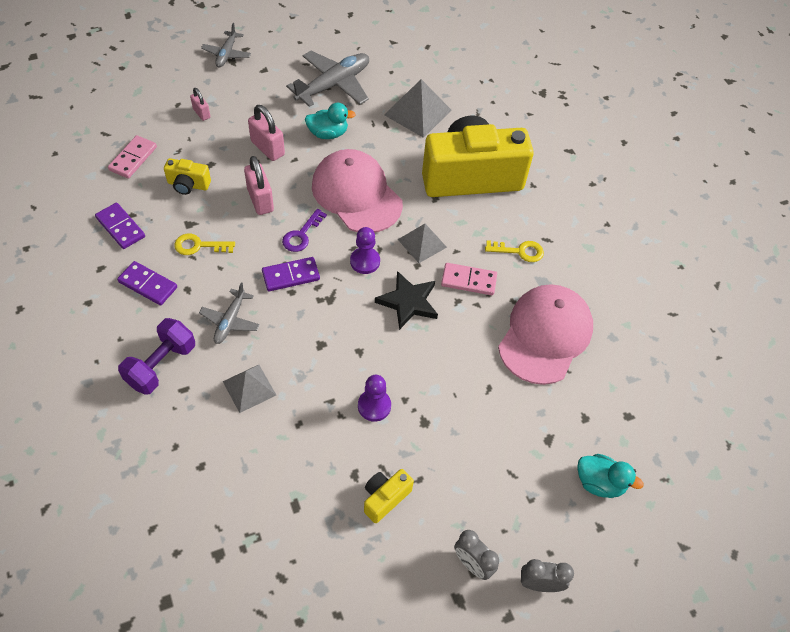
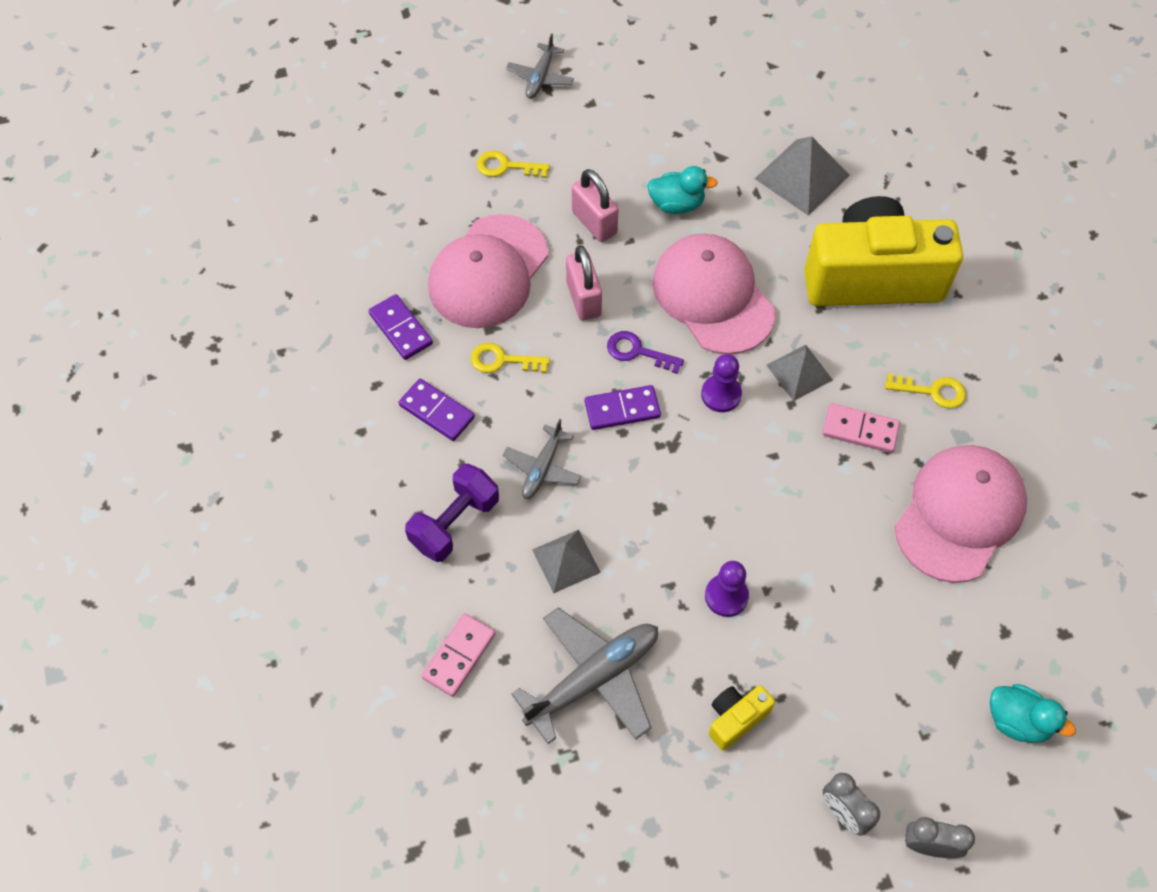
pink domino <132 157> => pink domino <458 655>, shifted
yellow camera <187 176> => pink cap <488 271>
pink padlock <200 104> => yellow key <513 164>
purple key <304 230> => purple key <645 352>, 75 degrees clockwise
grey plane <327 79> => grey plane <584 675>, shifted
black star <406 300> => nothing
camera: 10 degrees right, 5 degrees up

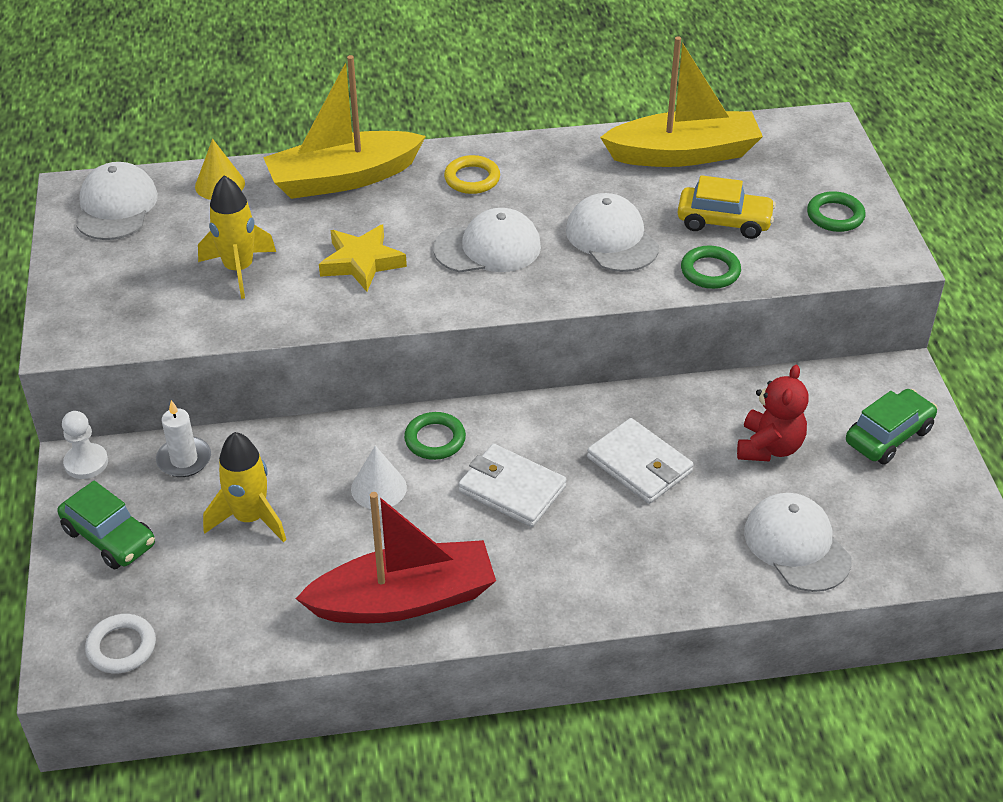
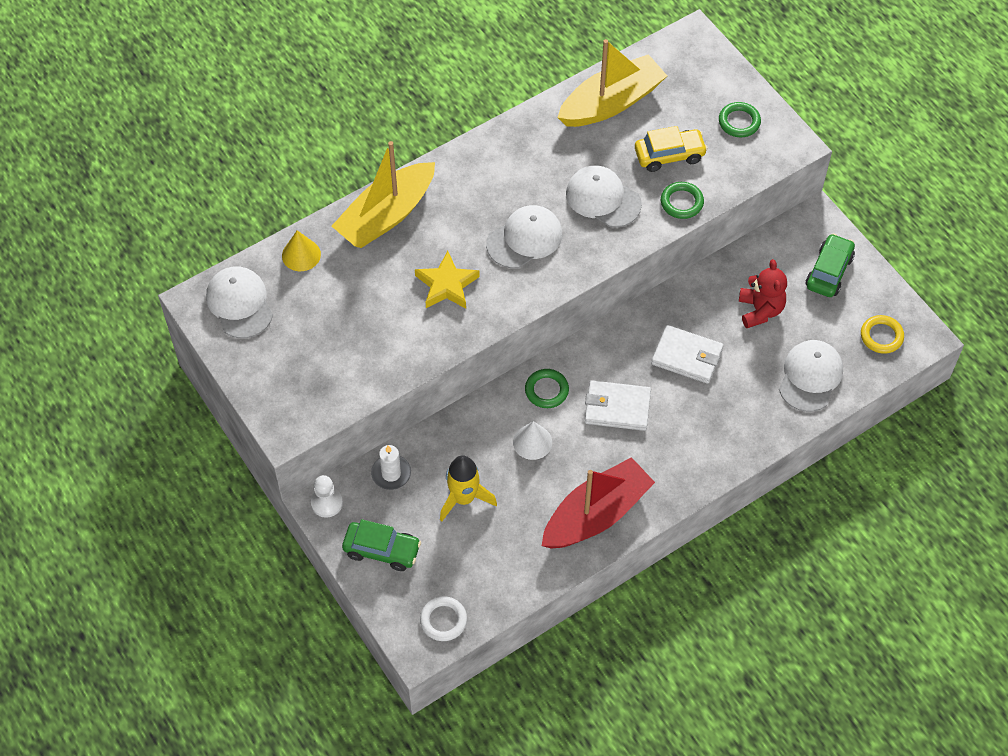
yellow rocket <237 237> => nothing
yellow ring <472 174> => yellow ring <882 334>, shifted
white cap <798 542> => white cap <811 376>, 75 degrees clockwise
camera: 25 degrees left, 15 degrees up

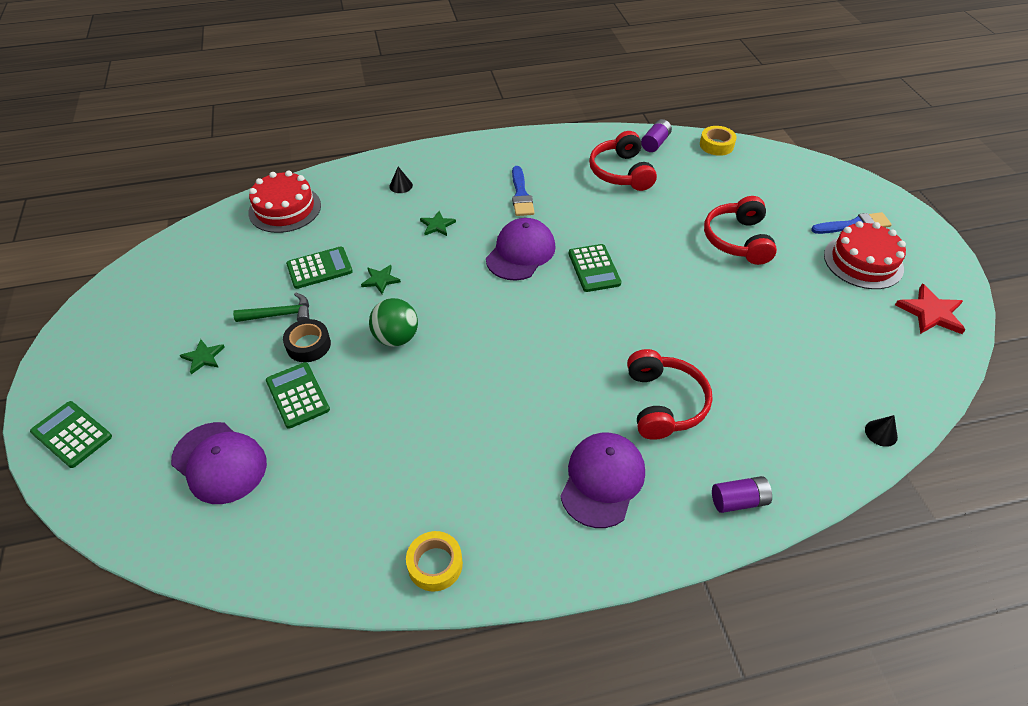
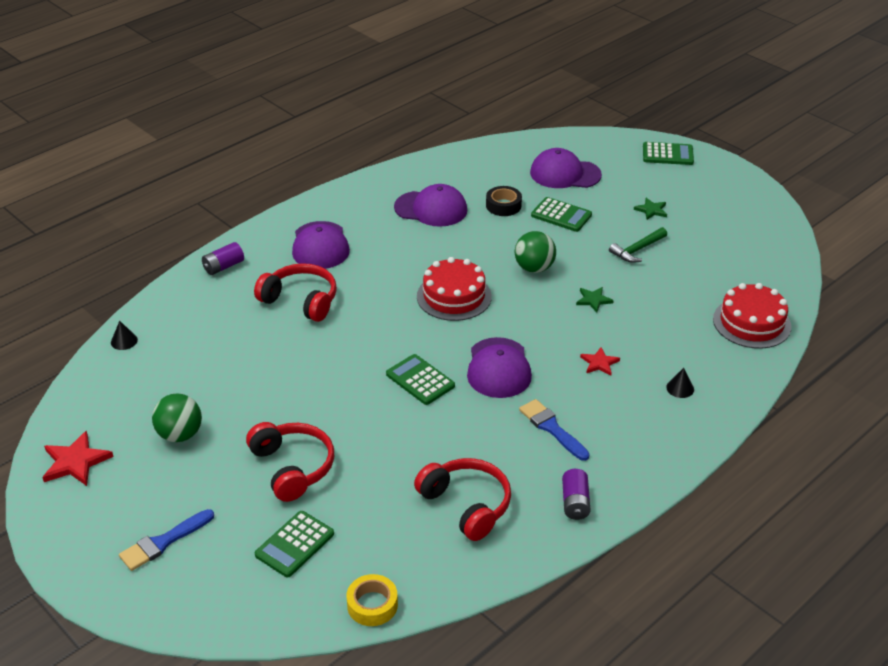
black tape <307 340> => black tape <504 201>, shifted
green calculator <319 267> => green calculator <294 544>, shifted
yellow tape <434 561> => nothing
green star <438 223> => red star <600 361>
red headphones <670 394> => red headphones <295 292>, 150 degrees clockwise
purple battery <656 135> => purple battery <576 494>, shifted
red cake <865 255> => red cake <454 289>, shifted
nothing => green ball <177 417>
nothing => purple cap <430 205>
camera: 150 degrees right, 10 degrees down

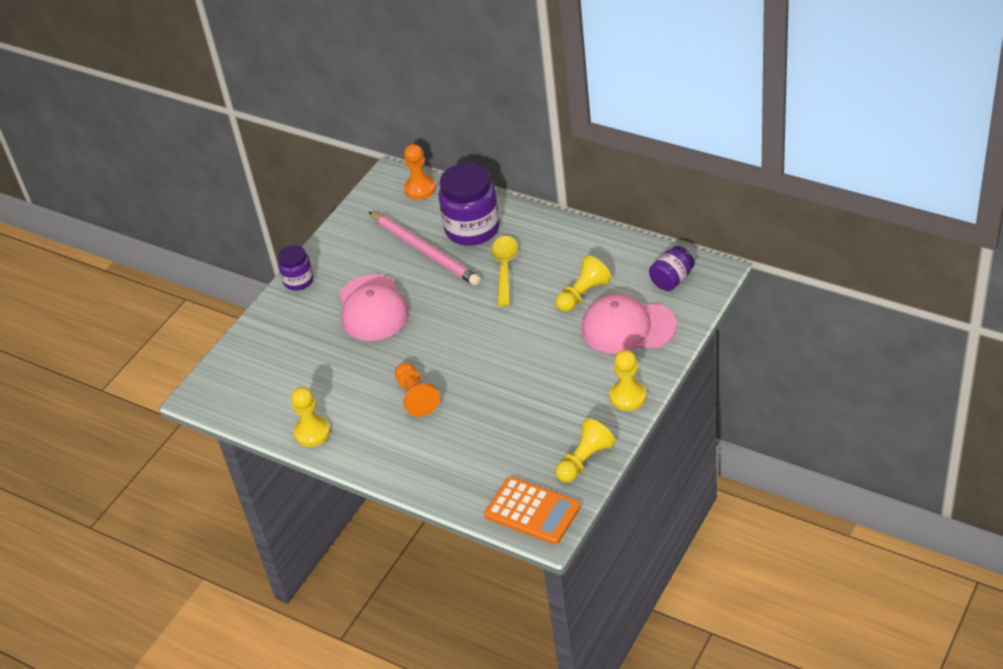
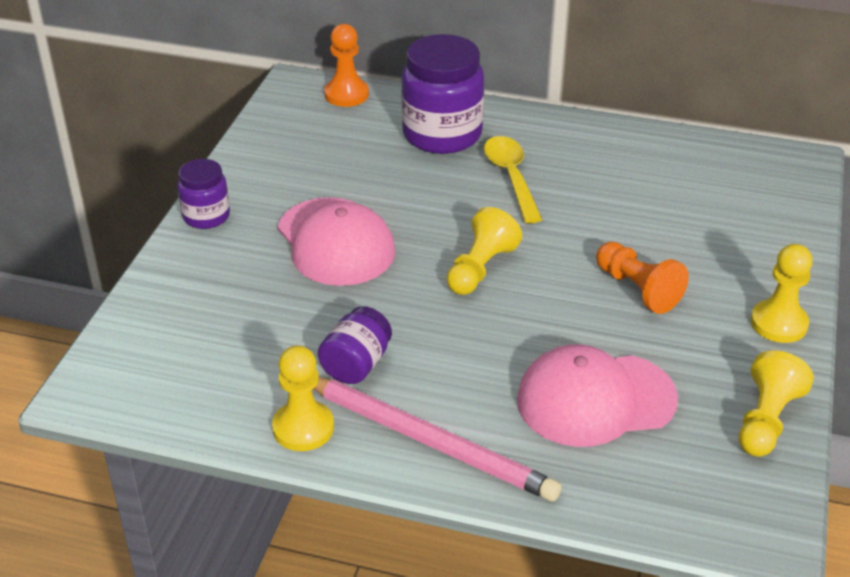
pink pencil <425 249> => pink pencil <437 439>, shifted
orange pawn <417 389> => orange pawn <642 277>, shifted
orange calculator <532 511> => nothing
yellow pawn <583 284> => yellow pawn <484 251>, shifted
pink cap <629 324> => pink cap <597 395>, shifted
purple jar <672 268> => purple jar <355 345>, shifted
camera: 20 degrees left, 5 degrees down

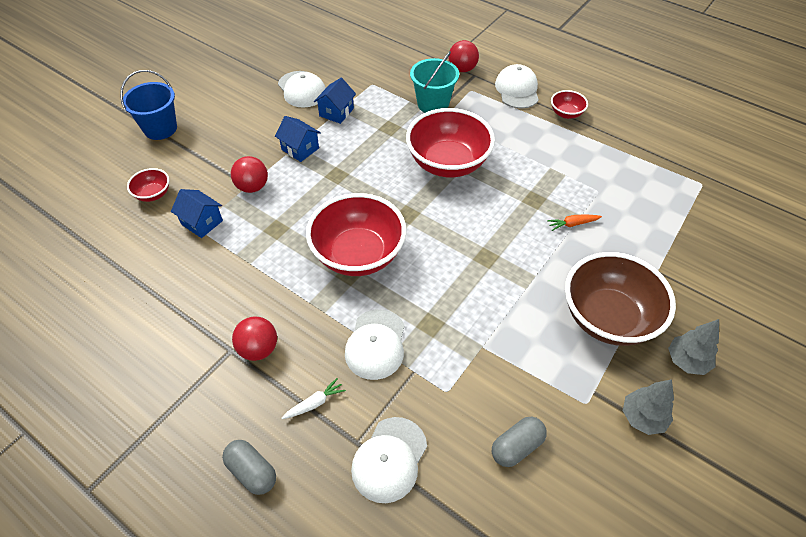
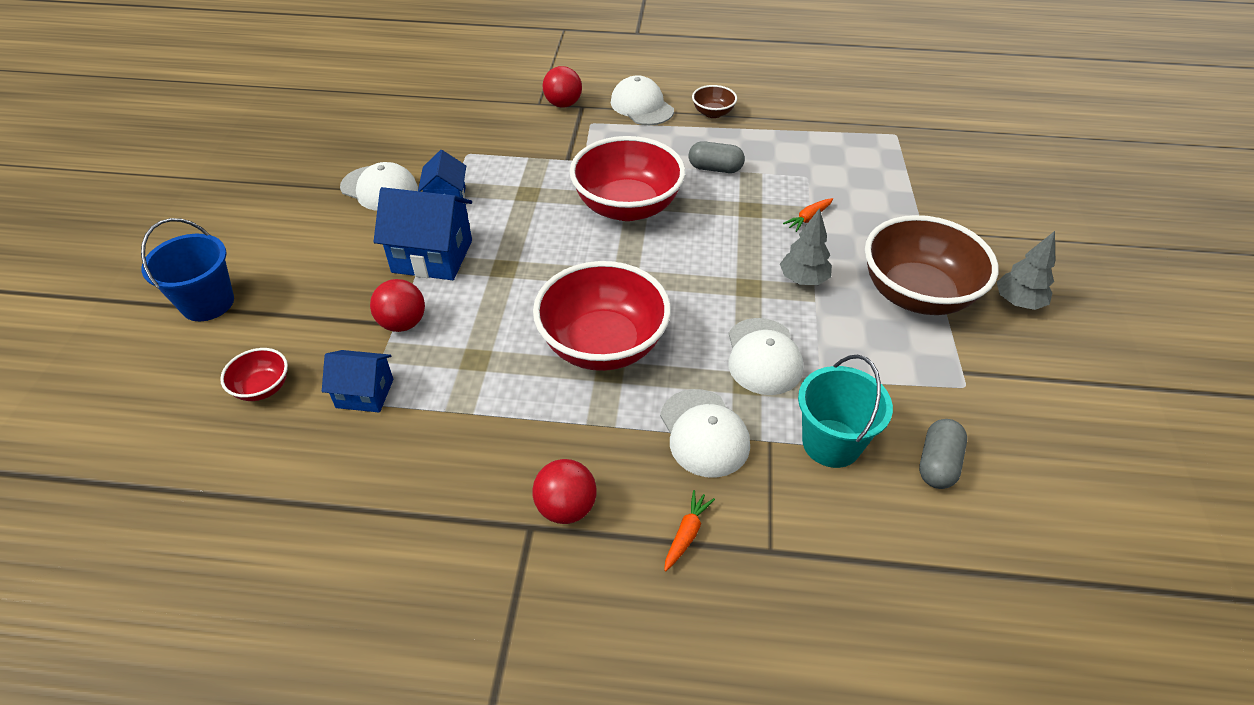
grey capsule <249 467> => grey capsule <717 157>, shifted
blue house <298 139> => blue house <423 233>, x1.65
white carrot <314 398> => orange carrot <689 530>
white cap <389 460> => white cap <766 356>, shifted
turquoise bucket <434 82> => turquoise bucket <845 411>, shifted
red bowl <569 104> => brown bowl <714 101>
grey tree <648 407> => grey tree <806 246>, shifted
camera: 30 degrees left, 5 degrees down

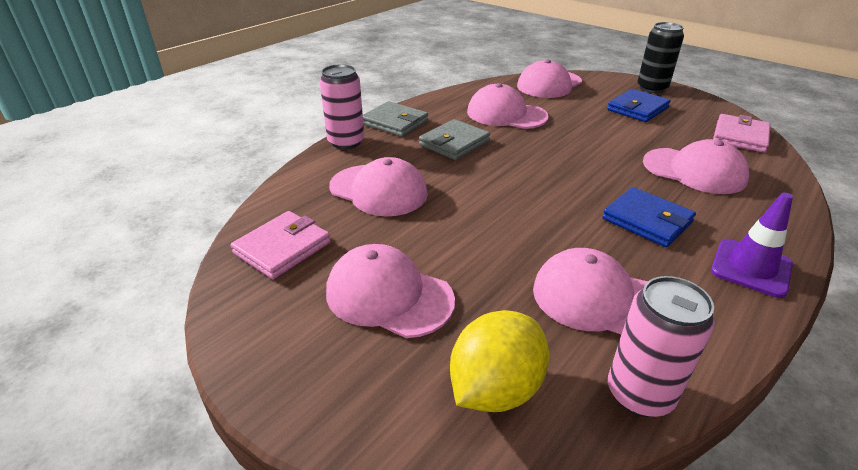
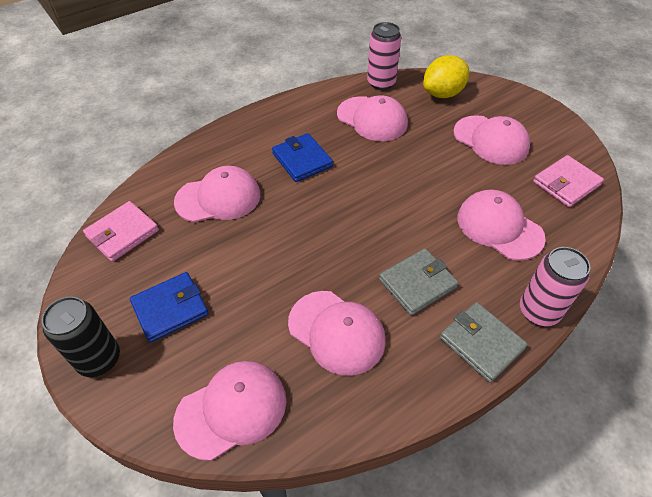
pink cap <696 166> => pink cap <217 194>, 120 degrees clockwise
purple traffic cone <752 245> => nothing
camera: 165 degrees left, 15 degrees up

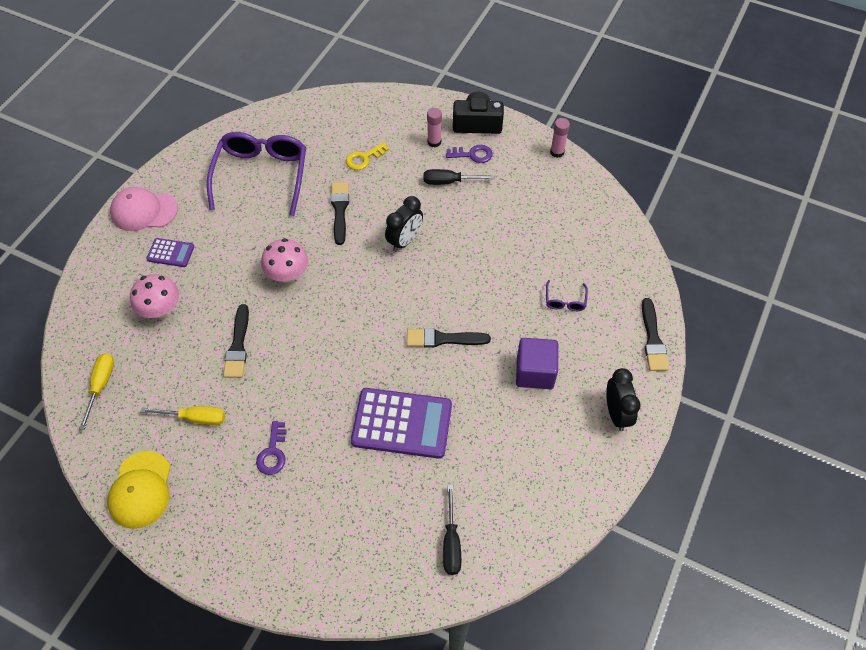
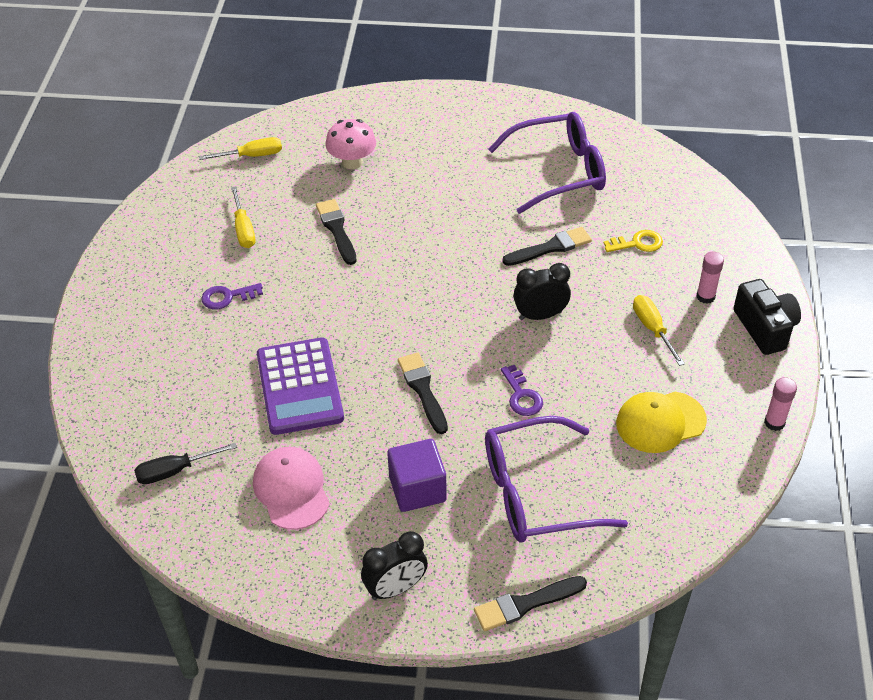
yellow cap <139 490> => yellow cap <661 422>, shifted
pink cap <144 209> => pink cap <291 488>, shifted
purple calculator <170 252> => nothing
black brush <236 341> => black brush <336 232>, 90 degrees clockwise
pink mushroom <284 260> => nothing
yellow key <367 156> => yellow key <633 241>, 135 degrees clockwise
black clock <404 224> => black clock <542 291>, 150 degrees clockwise
black screwdriver <459 177> => yellow screwdriver <659 330>
purple key <469 154> => purple key <522 390>, shifted
purple glasses <567 295> => purple glasses <556 479>, x2.44
camera: 70 degrees right, 10 degrees down

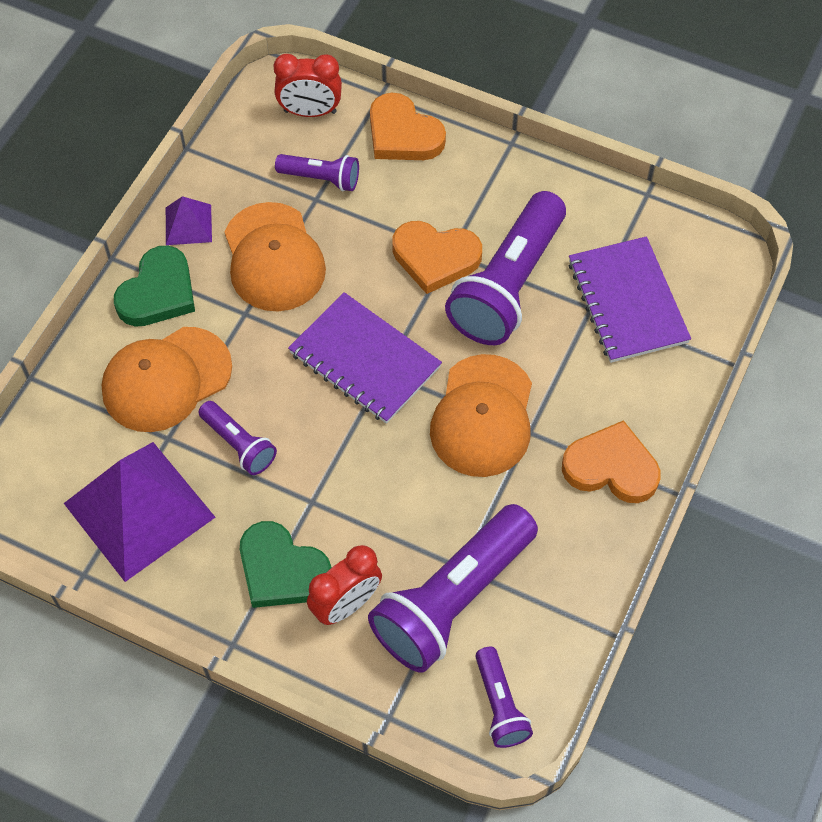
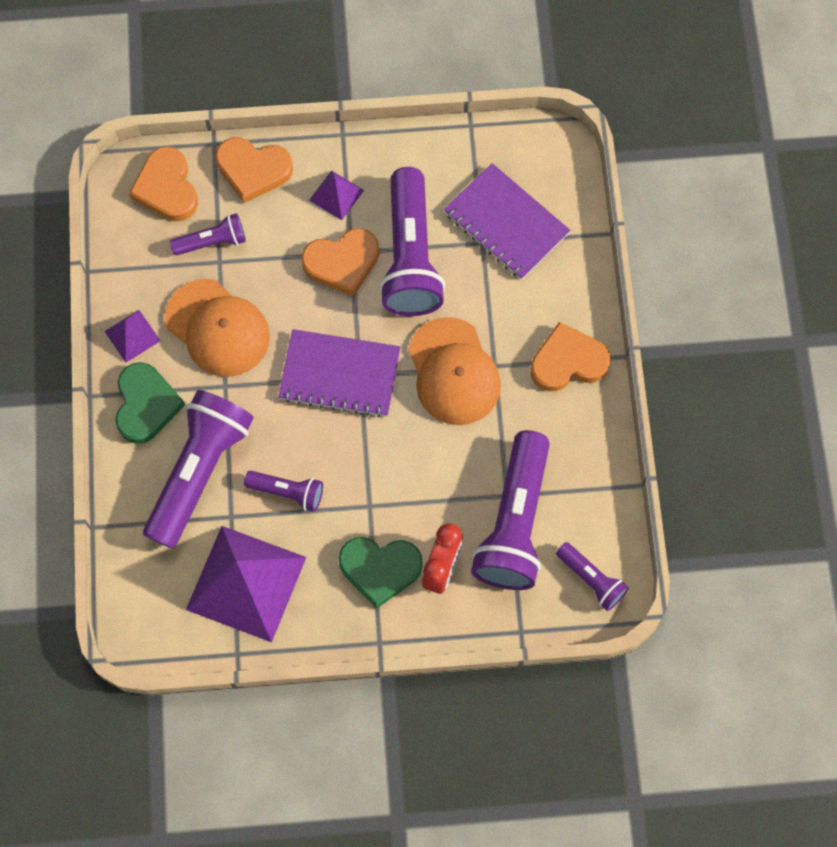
orange cap <167 379> => purple flashlight <198 469>
red clock <307 85> => orange heart <163 184>
nothing => purple pyramid <336 195>
camera: 30 degrees left, 10 degrees up

